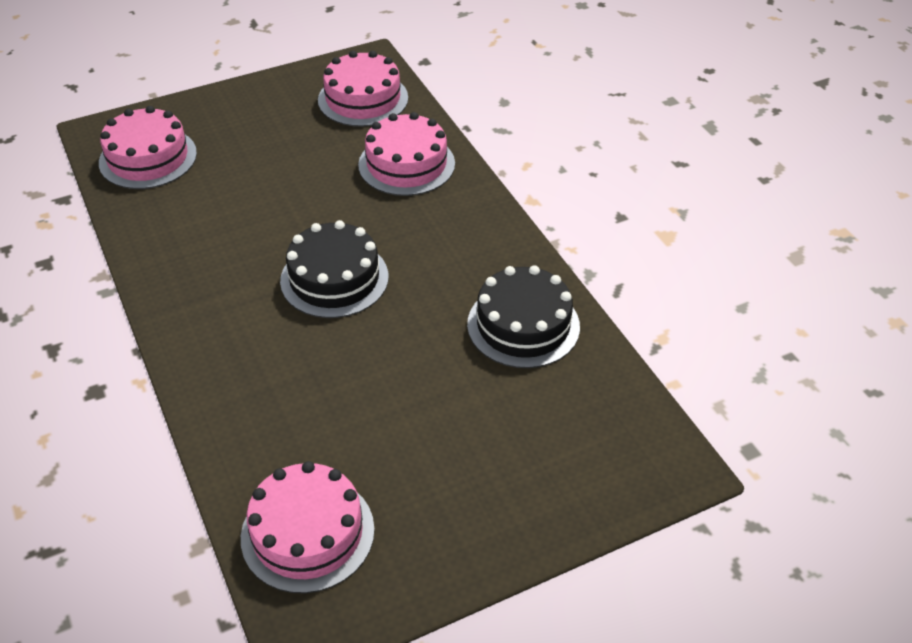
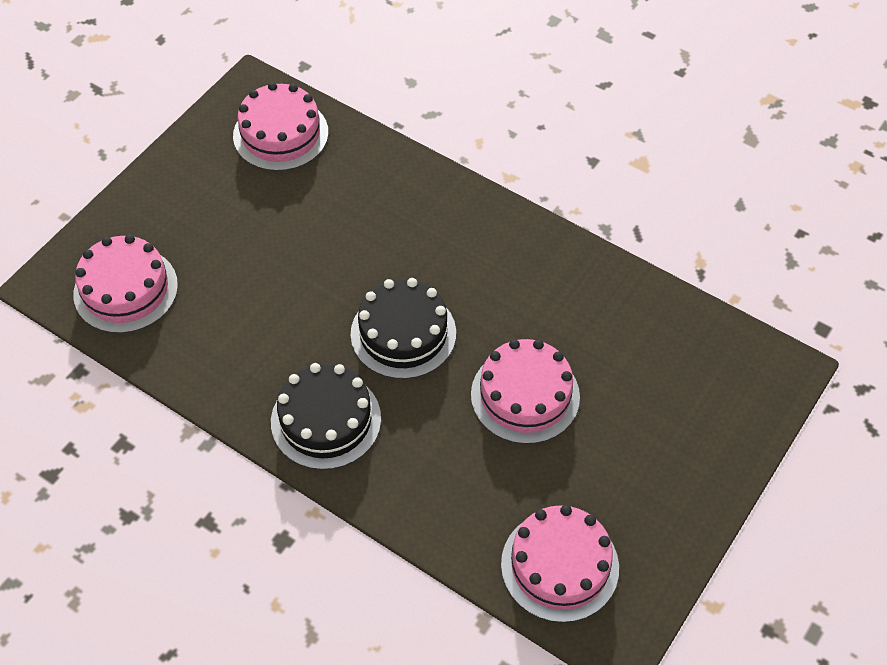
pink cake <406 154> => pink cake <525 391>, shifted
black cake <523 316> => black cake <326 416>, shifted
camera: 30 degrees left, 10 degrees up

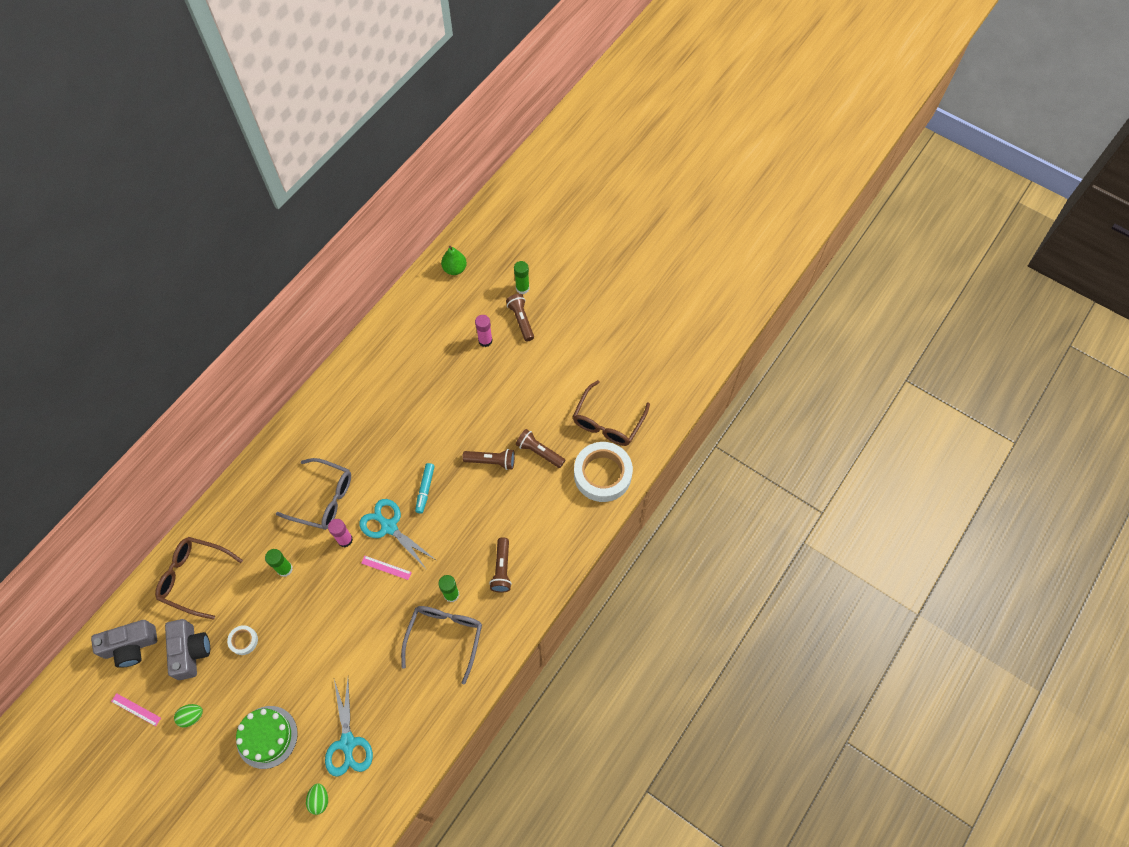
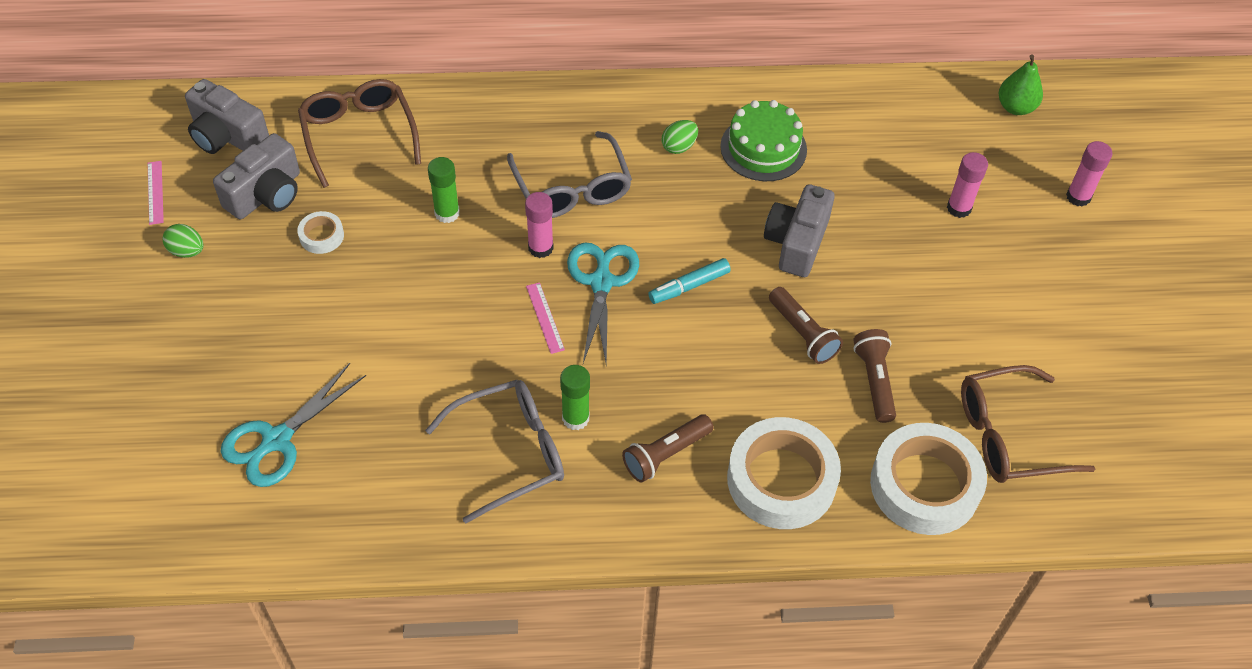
green cake <267 737> => green cake <763 140>, shifted
green egg <317 799> => green egg <680 137>, shifted
brown flashlight <520 318> => nothing
green glue stick <521 277> => pink glue stick <1089 174>
nothing => white tape <784 473>
nothing => grey camera <799 230>
camera: 50 degrees right, 10 degrees down

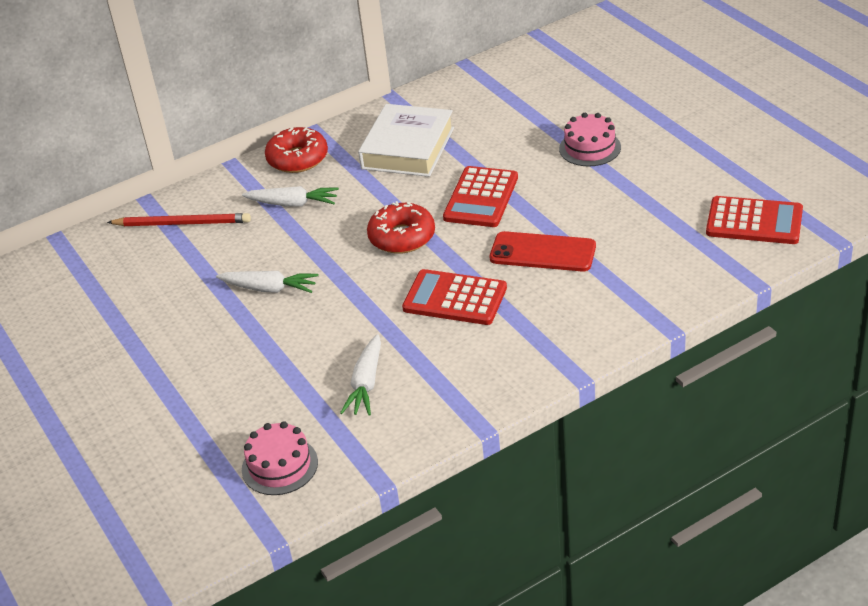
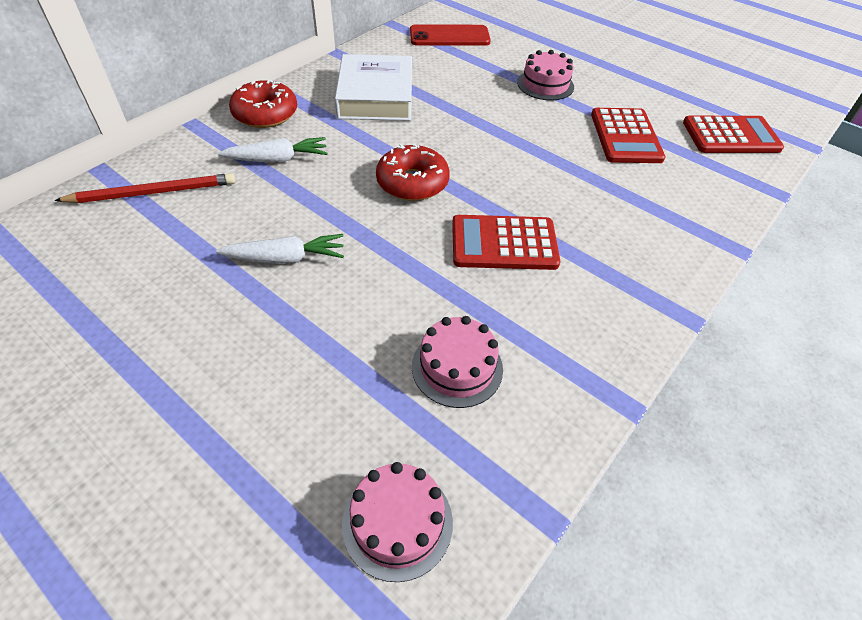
white carrot <360 374> => pink cake <457 362>
red calculator <480 196> => red calculator <628 135>, shifted
red phone <543 251> => red phone <450 35>, shifted
camera: 25 degrees left, 10 degrees up

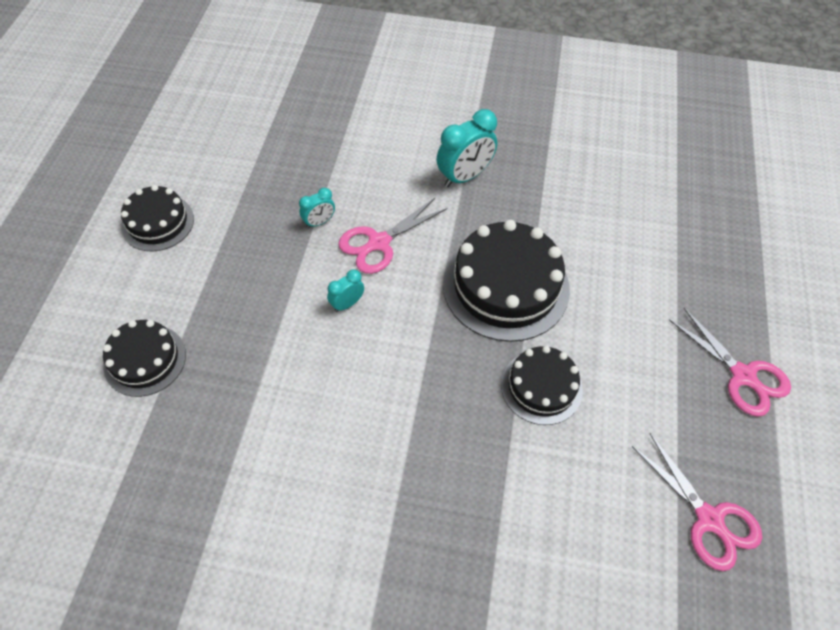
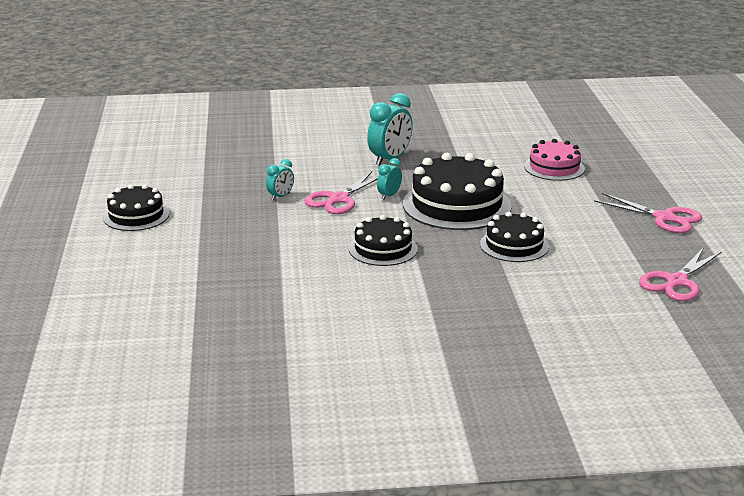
black cake <144 358> => black cake <383 240>, shifted
turquoise clock <345 290> => turquoise clock <389 179>, shifted
pink scissors <697 502> => pink scissors <680 274>, 90 degrees clockwise
nothing => pink cake <554 160>
camera: 15 degrees left, 30 degrees down

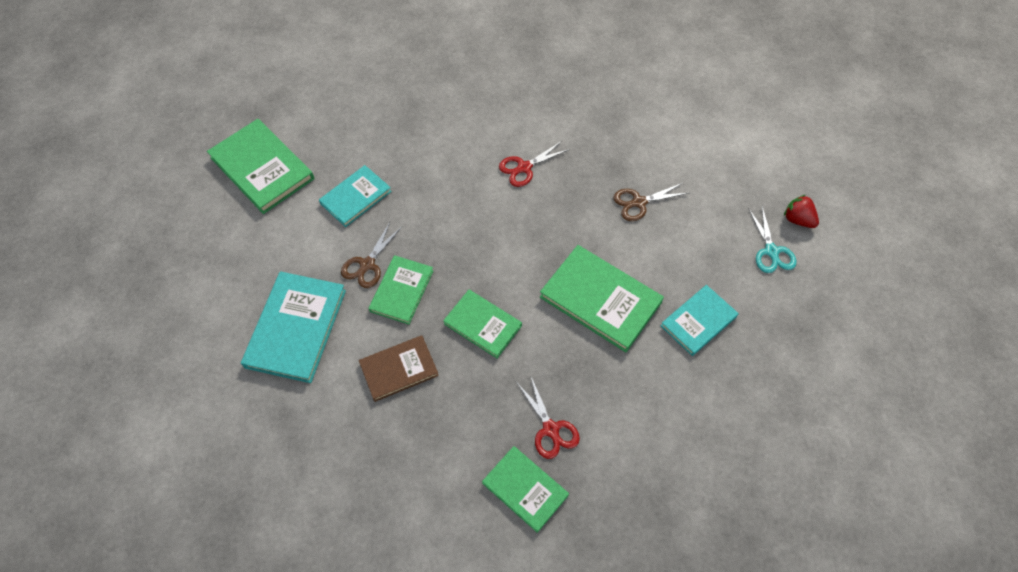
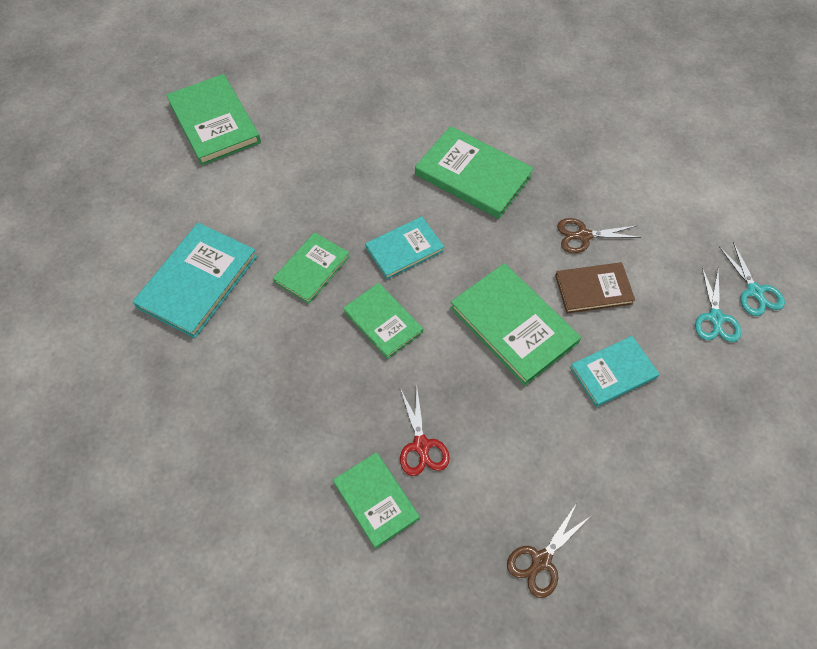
turquoise book <355 196> => turquoise book <404 248>, shifted
brown scissors <371 255> => brown scissors <549 550>, shifted
brown book <399 368> => brown book <595 288>, shifted
red scissors <534 164> => green book <474 172>
red strawberry <801 211> => turquoise scissors <752 279>
camera: 15 degrees right, 0 degrees up

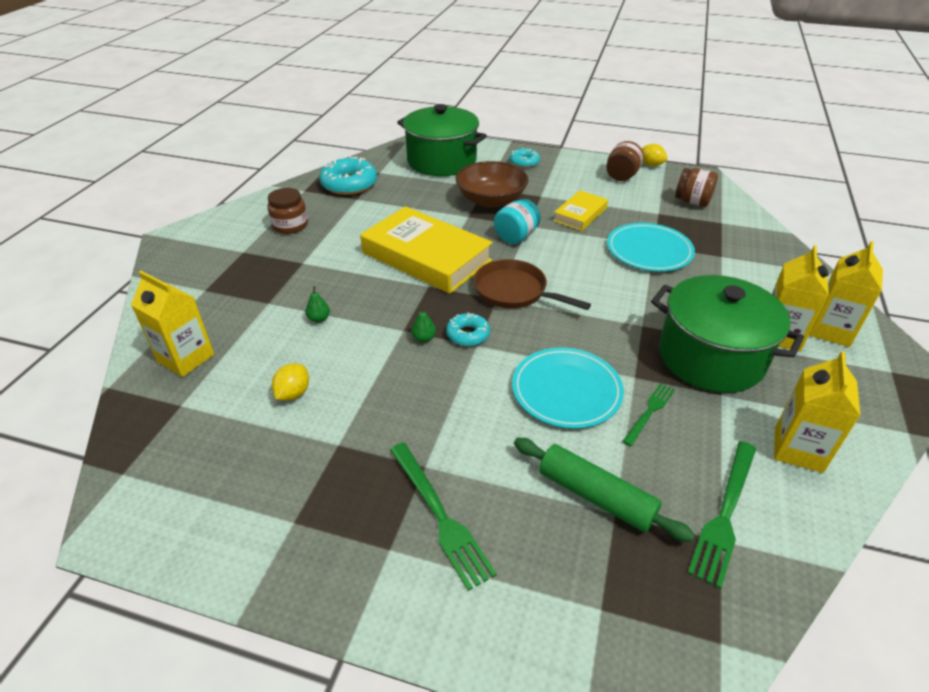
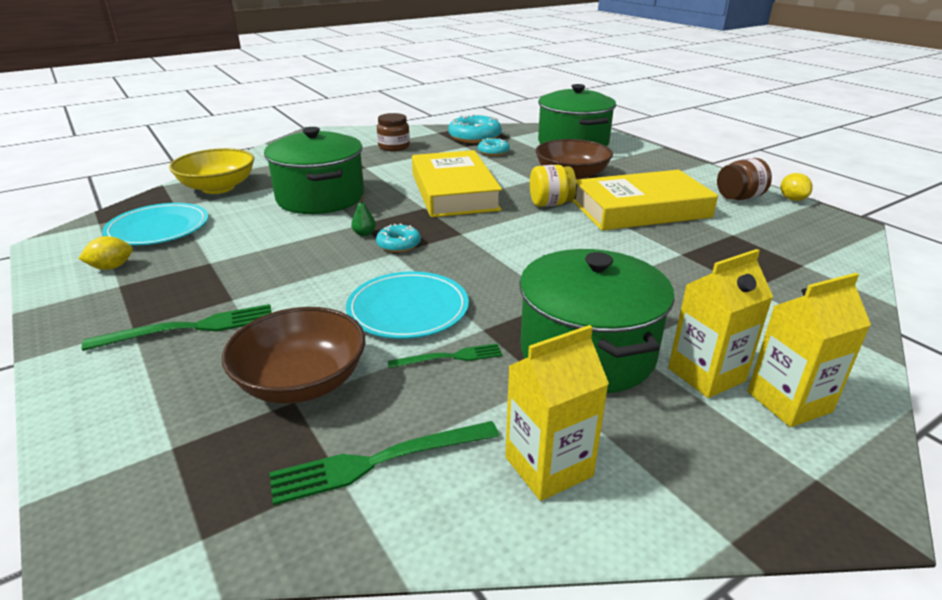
yellow carton <172 324> => yellow bowl <211 171>
yellow lemon <290 382> => yellow lemon <105 253>, shifted
green pear <317 304> => green pot <314 170>
green fork <443 517> => green fork <177 327>, 120 degrees counterclockwise
brown pan <532 284> => nothing
turquoise jar <517 221> => yellow jar <553 186>
turquoise donut <525 158> => turquoise donut <494 147>, shifted
green rolling pin <604 490> => brown bowl <293 355>
yellow book <580 210> => yellow book <645 200>, x1.94
turquoise plate <651 247> => turquoise plate <155 224>, shifted
brown jar <696 187> => nothing
camera: 40 degrees right, 10 degrees down

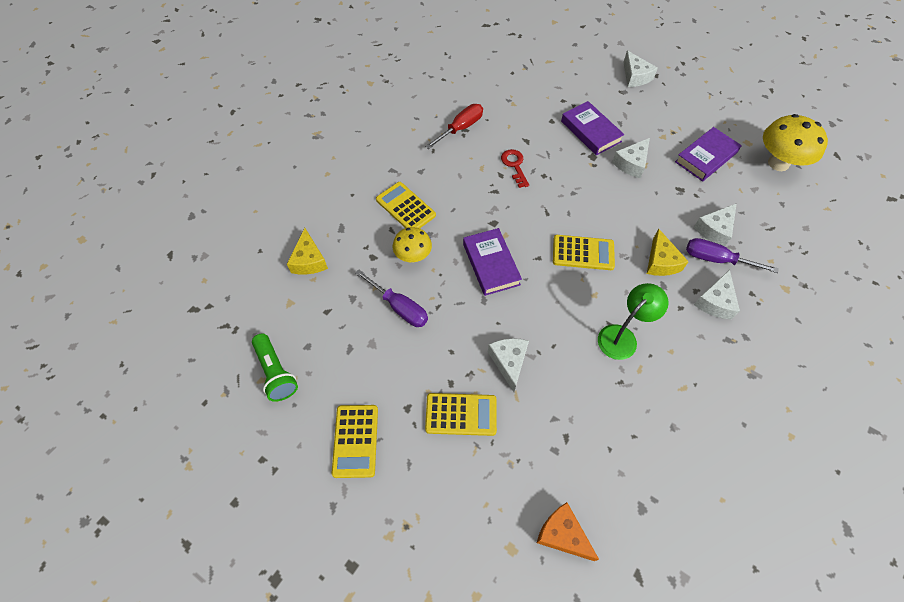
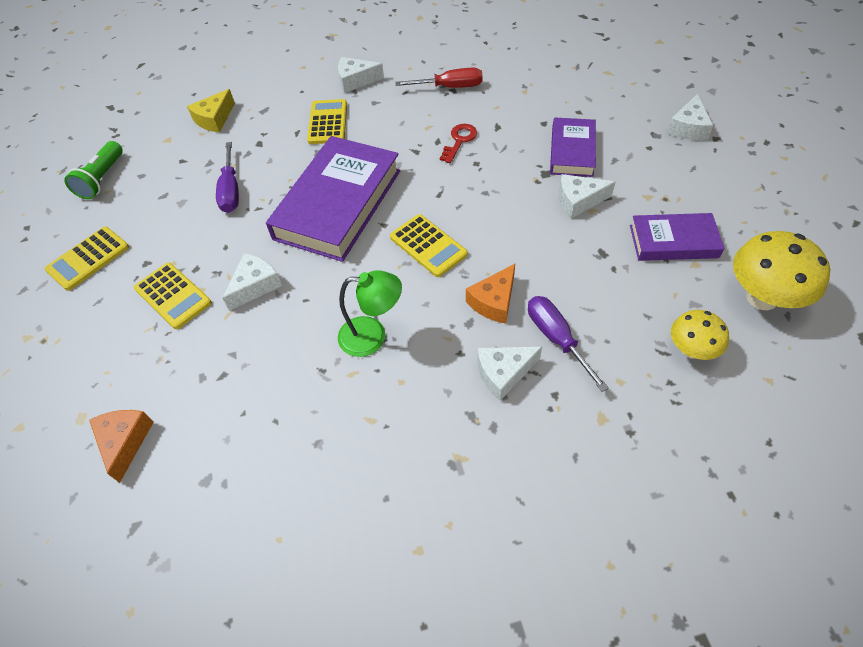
yellow mushroom <412 244> => yellow mushroom <700 335>, shifted
purple book <492 262> => purple book <333 199>, x1.79
yellow cheese <668 252> => orange cheese <490 294>
white cheese <715 224> => white cheese <361 75>, shifted
camera: 45 degrees right, 5 degrees down

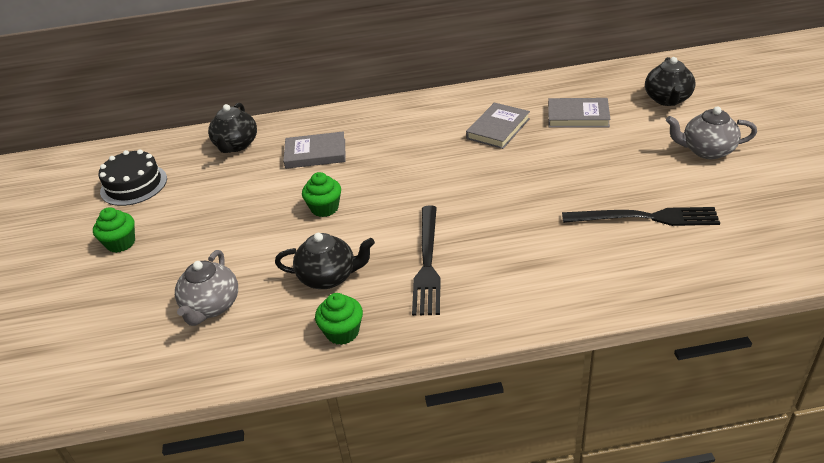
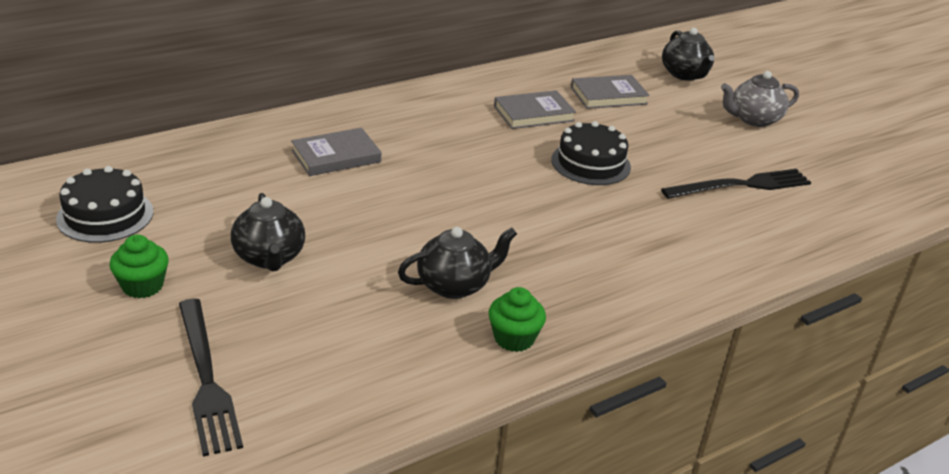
grey teapot <206 288> => nothing
black teapot <232 128> => black teapot <268 232>, shifted
green cupcake <321 194> => nothing
black fork <426 261> => black fork <211 378>, shifted
grey book <498 125> => grey book <535 109>, 60 degrees clockwise
nothing => black cake <591 153>
camera: 30 degrees left, 5 degrees down

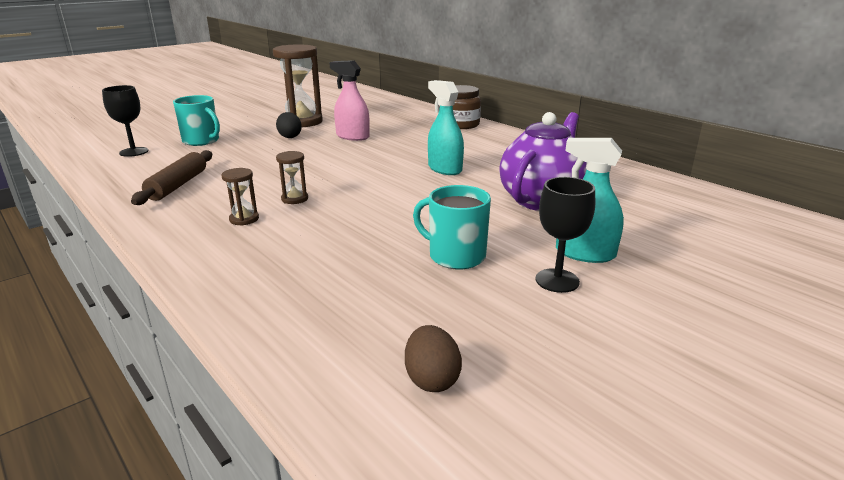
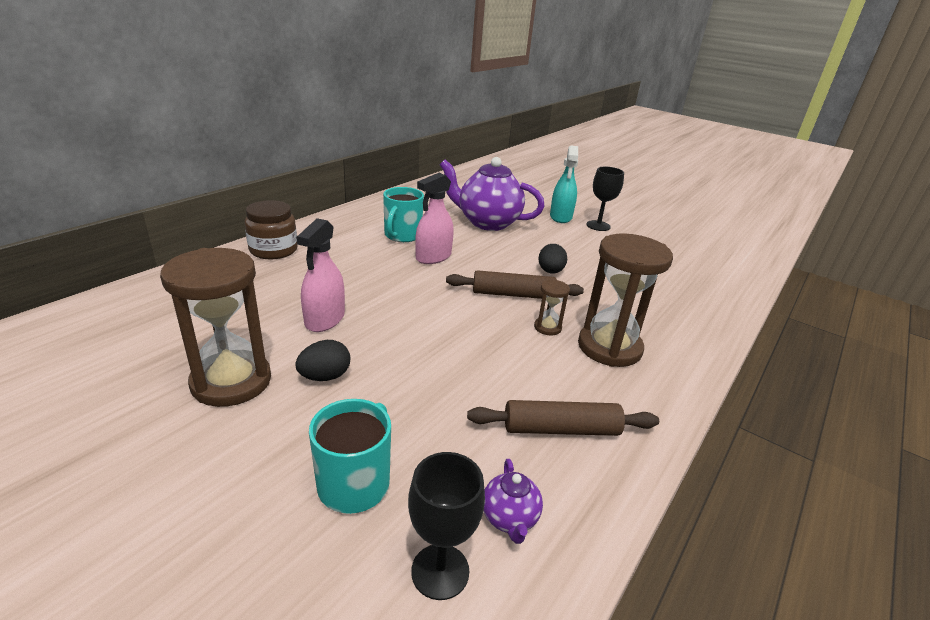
brown hourglass <240 197> => brown hourglass <625 300>, x2.22
brown egg <433 358> => nothing
turquoise mug <452 227> => turquoise mug <403 214>, shifted
turquoise spray bottle <446 127> => pink spray bottle <434 218>
nothing => brown rolling pin <515 284>
nothing => purple teapot <513 501>
nothing => black egg <553 259>
camera: 105 degrees left, 5 degrees up

